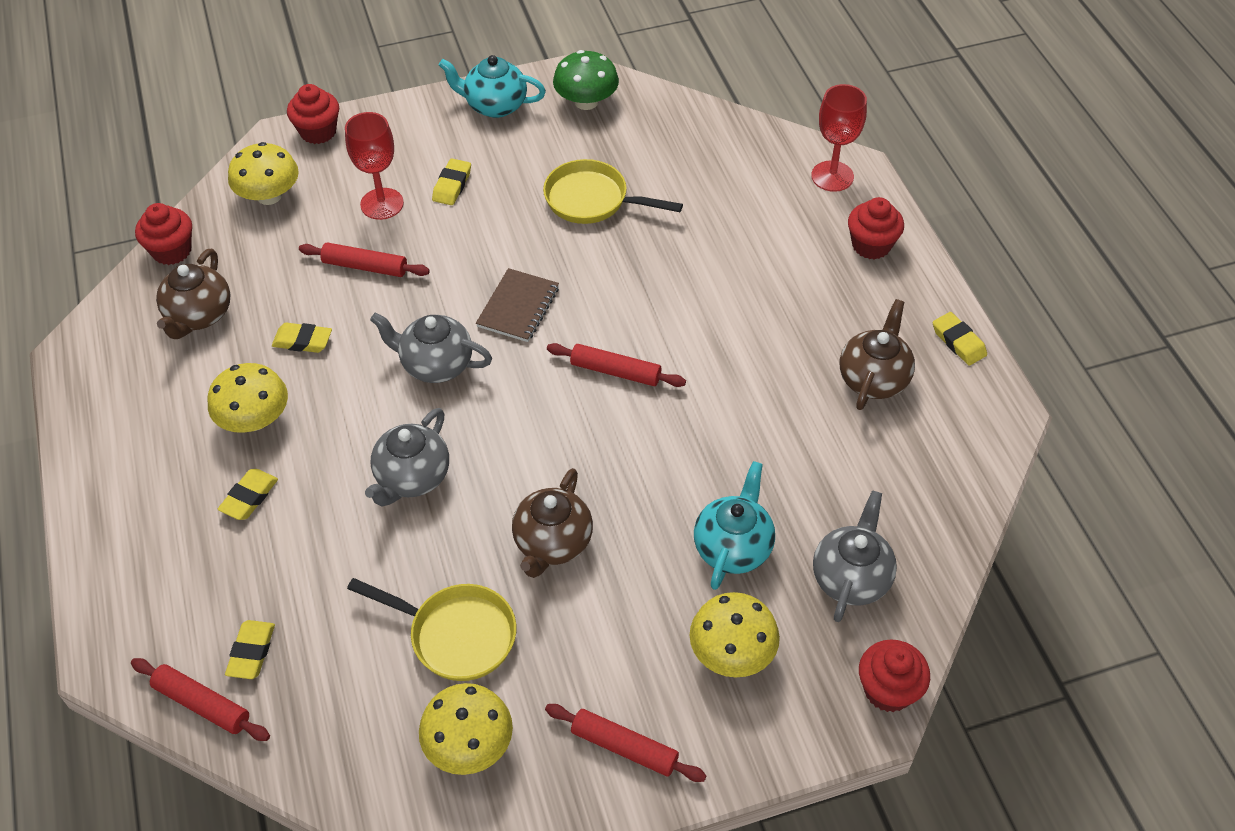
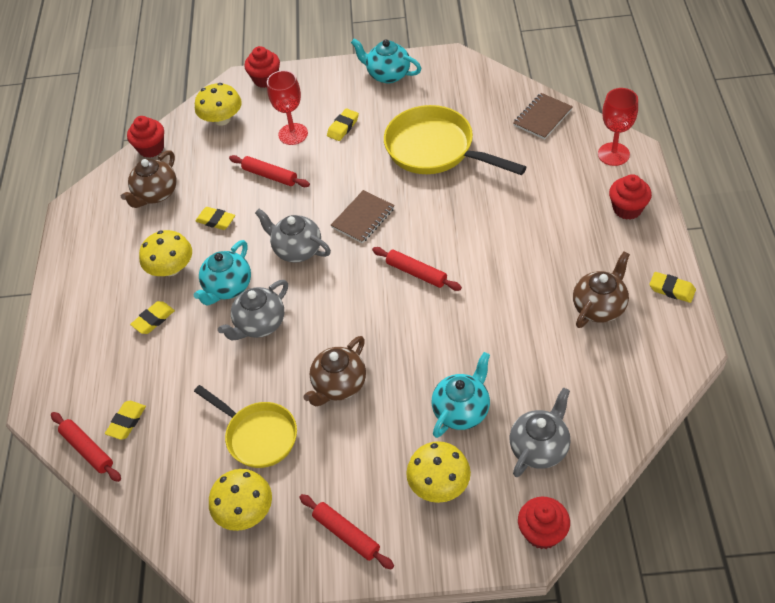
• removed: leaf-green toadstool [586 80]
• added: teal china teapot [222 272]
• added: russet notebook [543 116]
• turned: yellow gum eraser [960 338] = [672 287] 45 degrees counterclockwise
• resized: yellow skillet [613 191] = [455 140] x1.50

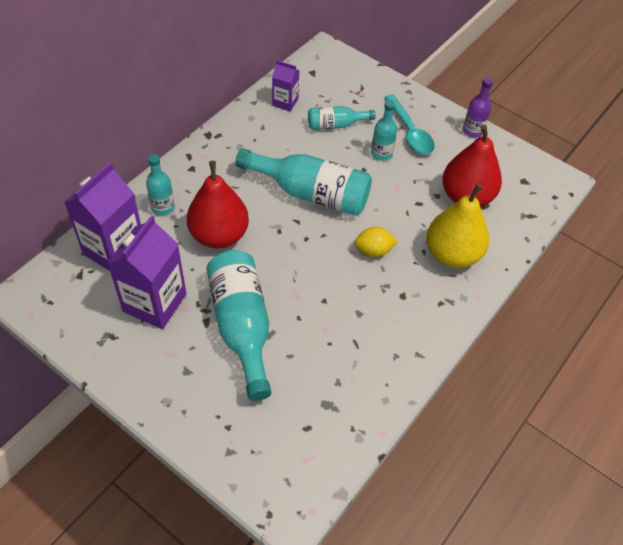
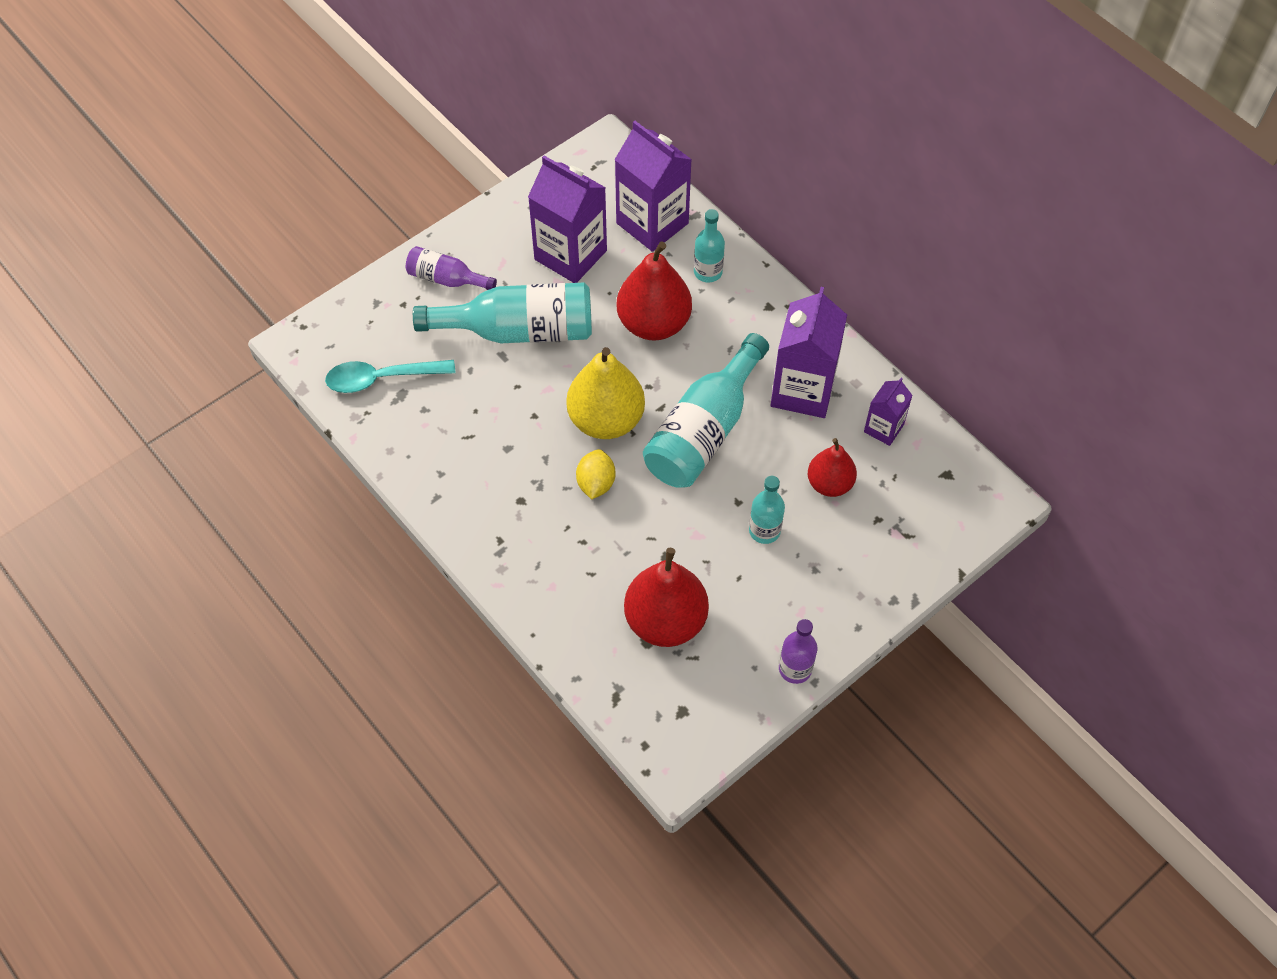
• added: purple bottle [451 268]
• added: purple juice carton [809 352]
• moved: teal teaspoon [409 125] to [390 376]
• moved: yellow toy pear [458 225] to [605 393]
• replaced: teal bottle [342 118] to crimson toy pear [832 467]

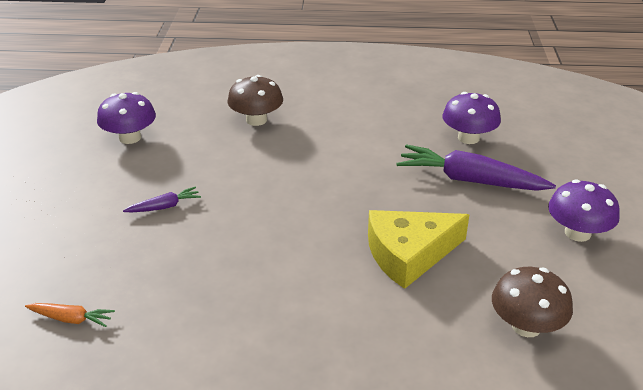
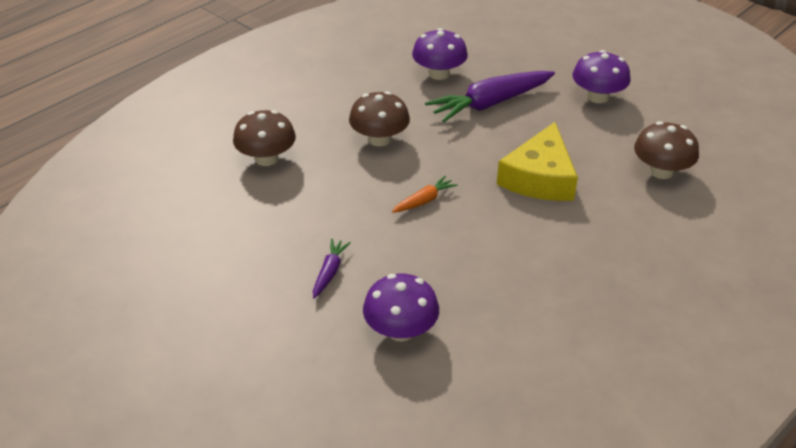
• added: russet toadstool [379 118]
• moved: orange-coloured root vegetable [70 315] to [425 194]
• moved: purple toadstool [126 118] to [401 307]

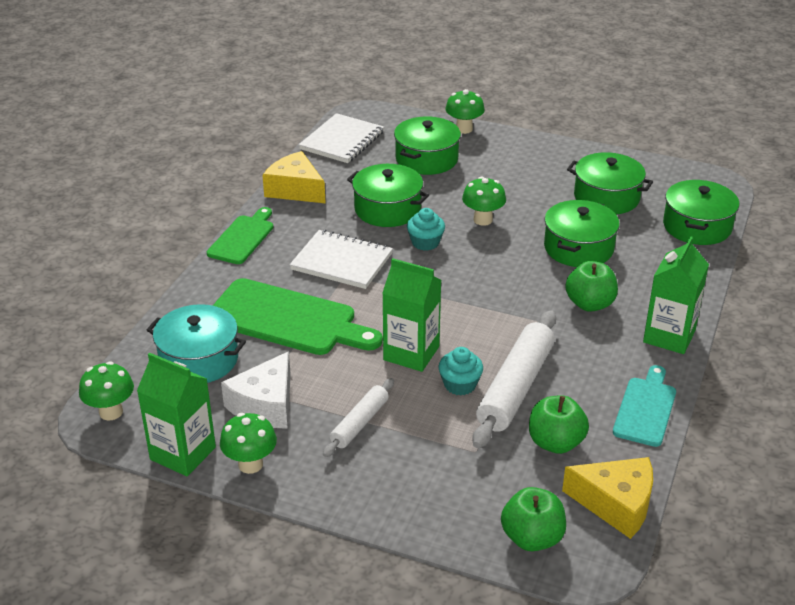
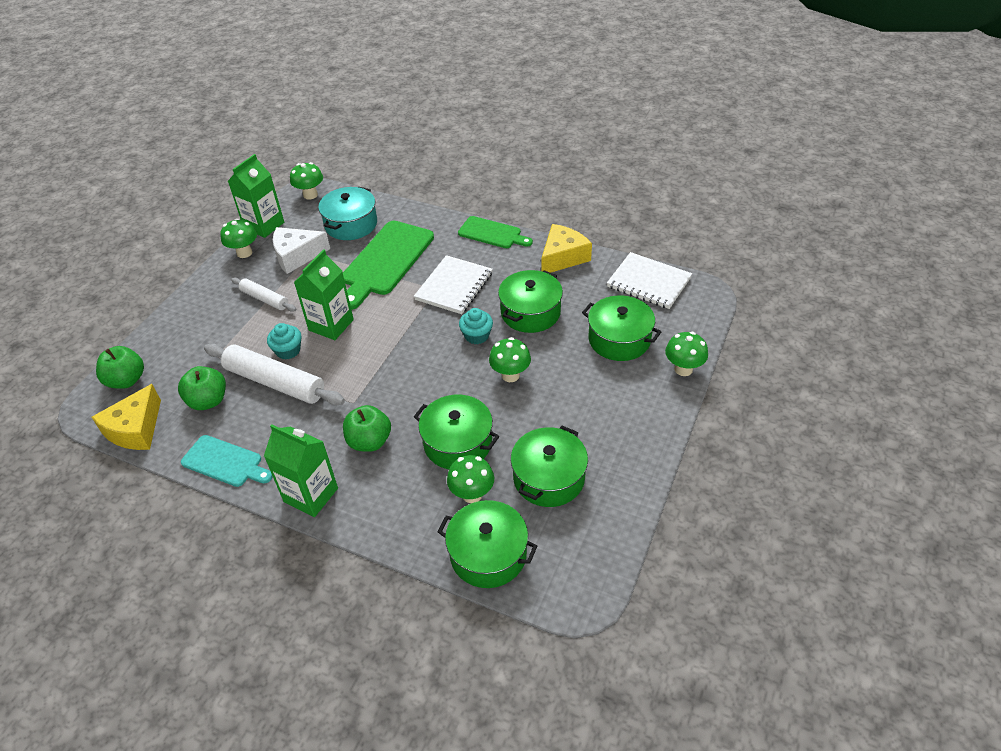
• added: leaf-green toadstool [470 479]
• turned: pure white piece of cheese [256 390] = [301 250] 45 degrees counterclockwise

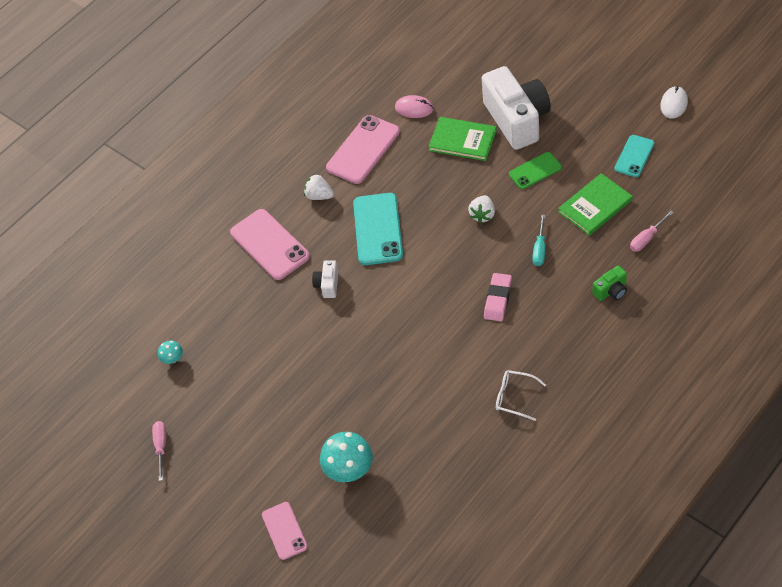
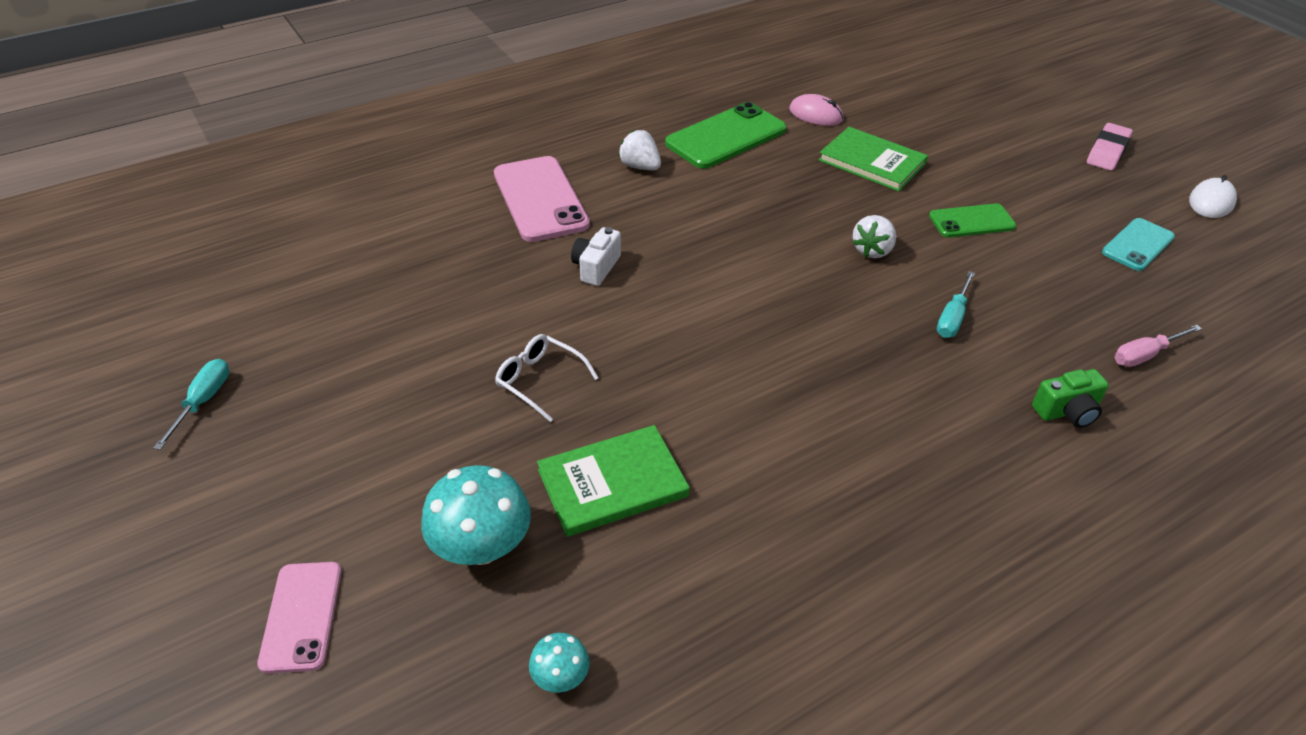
• removed: teal smartphone [378 229]
• removed: pure white compact camera [516 108]
• moved: teal toadstool [170 352] to [559 663]
• moved: pink gum eraser [498 297] to [1110 147]
• moved: pure white eyeglasses [521 395] to [547 378]
• moved: leaf-green hardback [595 204] to [613 481]
• recoloured: pink flat screwdriver [159 451] to teal flat screwdriver [191 404]
• recoloured: pink smartphone [363 149] to leaf-green smartphone [726 135]

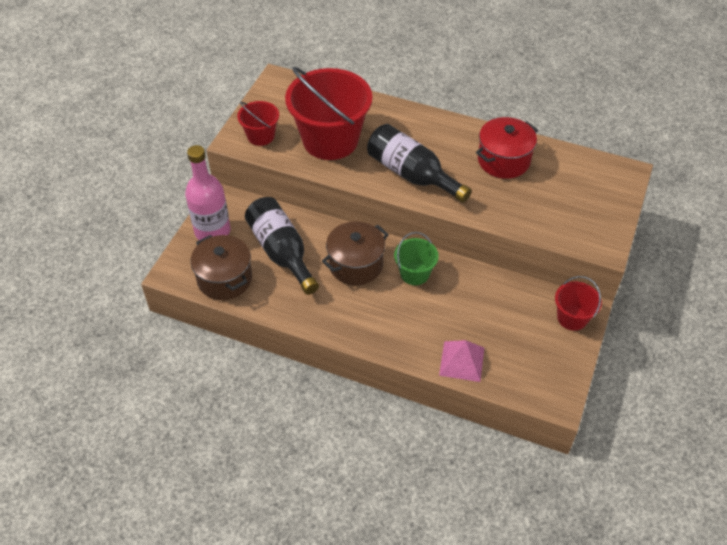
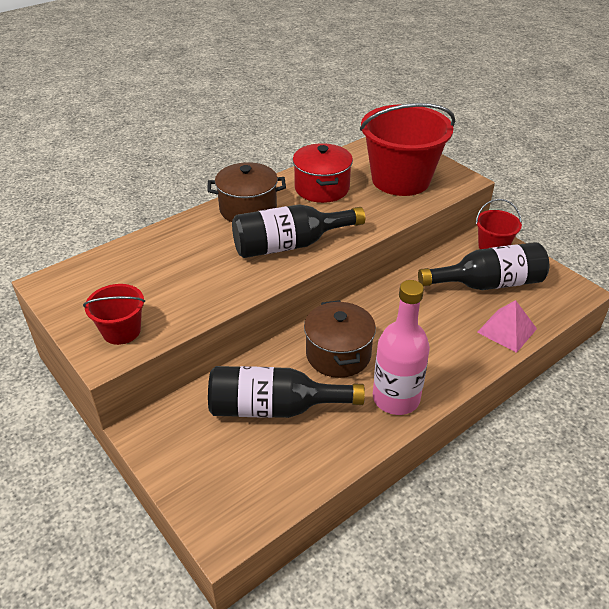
• removed: leaf-green pail [416 258]
• added: jet-black bottle [483 266]
• moved: pink bottle [207 192] to [401 347]
• moved: russet stockpot [221 267] to [246 192]
• moved: crimson pail [328 113] to [407 149]

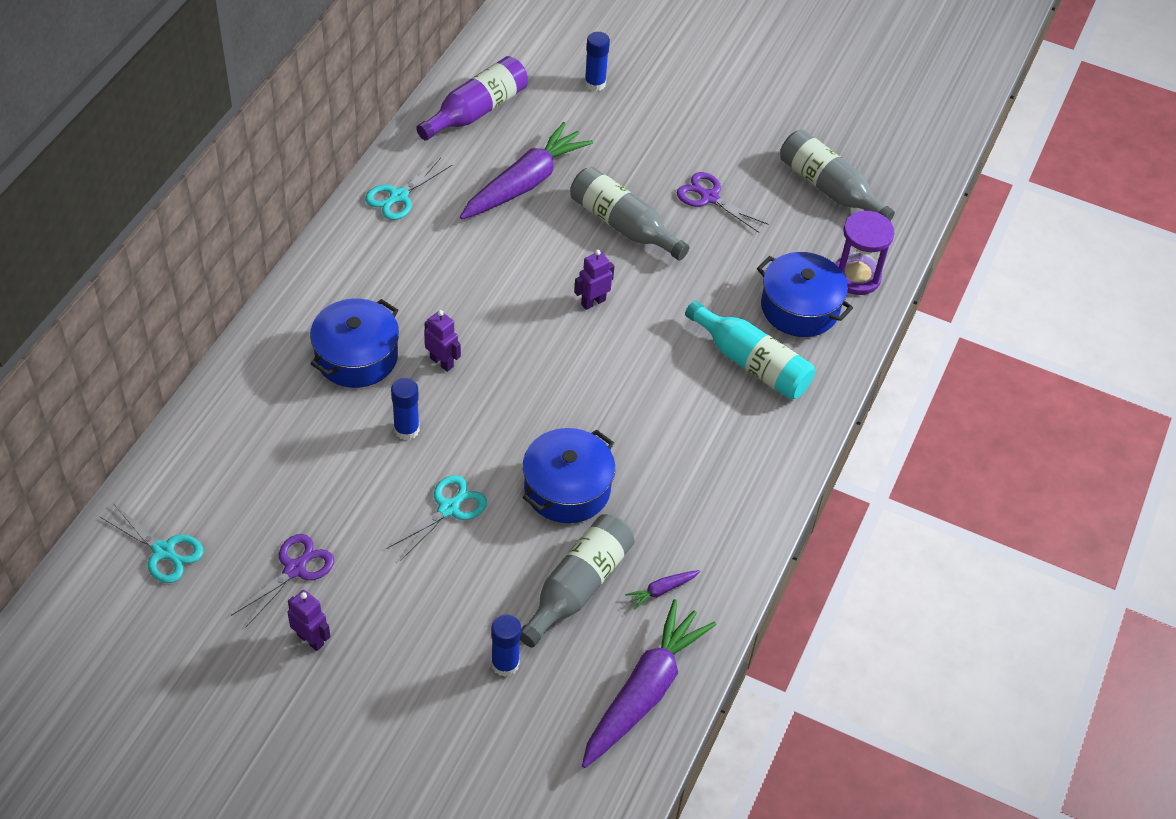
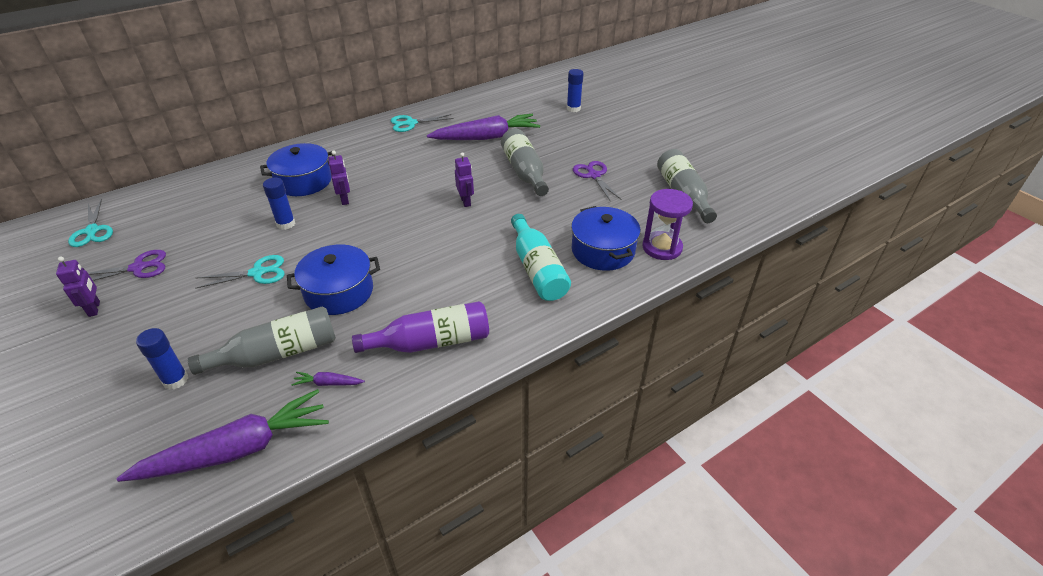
• moved: purple bottle [472 98] to [420 327]
• turned: purple toy robot [594 280] = [464 179] 75 degrees clockwise

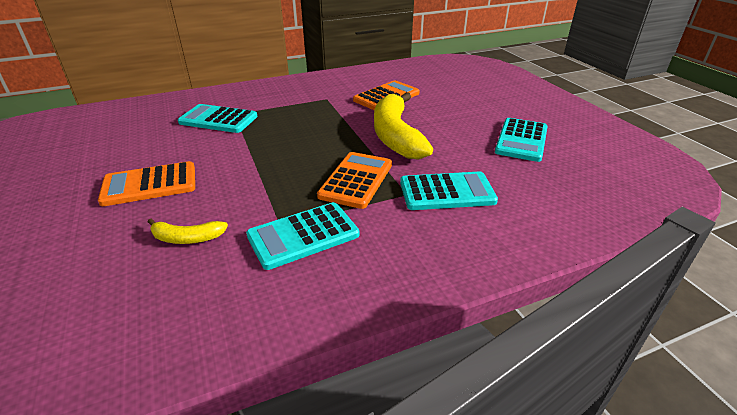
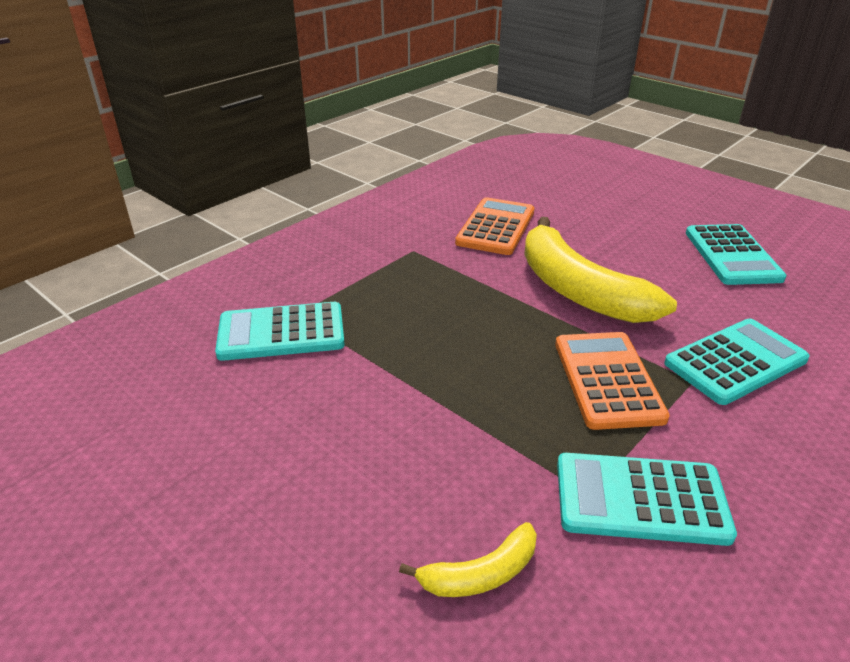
• removed: orange-coloured pocket calculator [146 183]
• turned: teal pocket calculator [302 236] = [647 499] 60 degrees clockwise

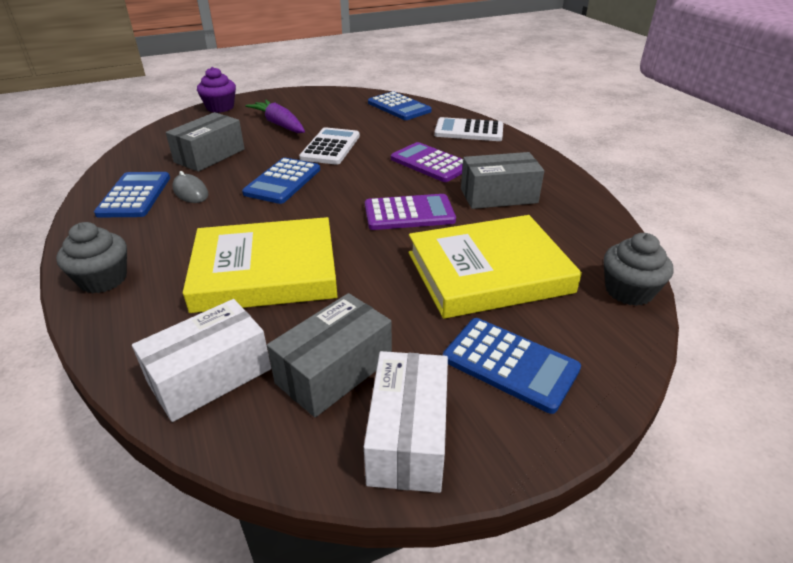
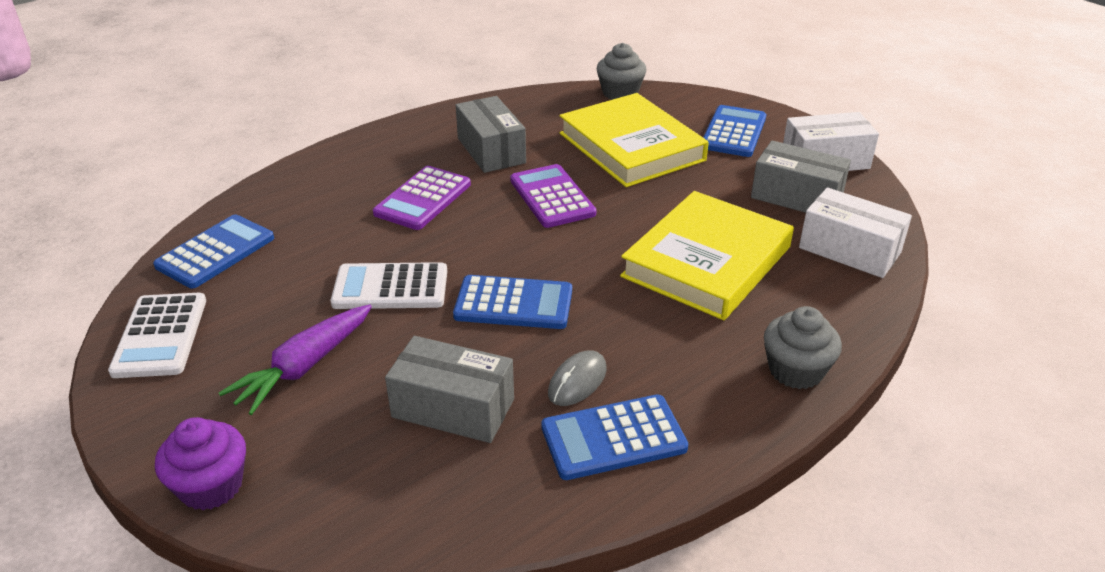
• moved: pure white pocket calculator [468 129] to [157 335]
• turned: yellow hardback [260 265] = [707 255] 60 degrees clockwise

